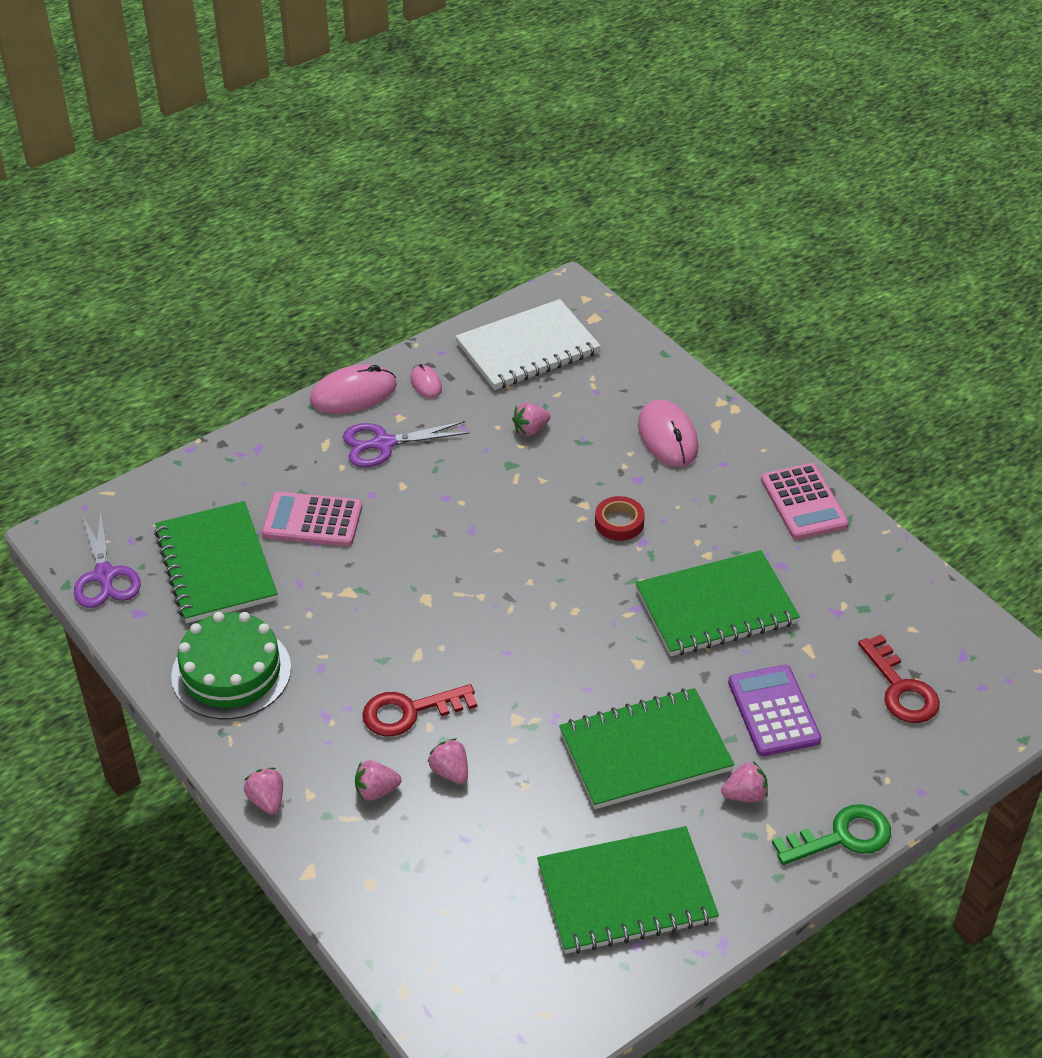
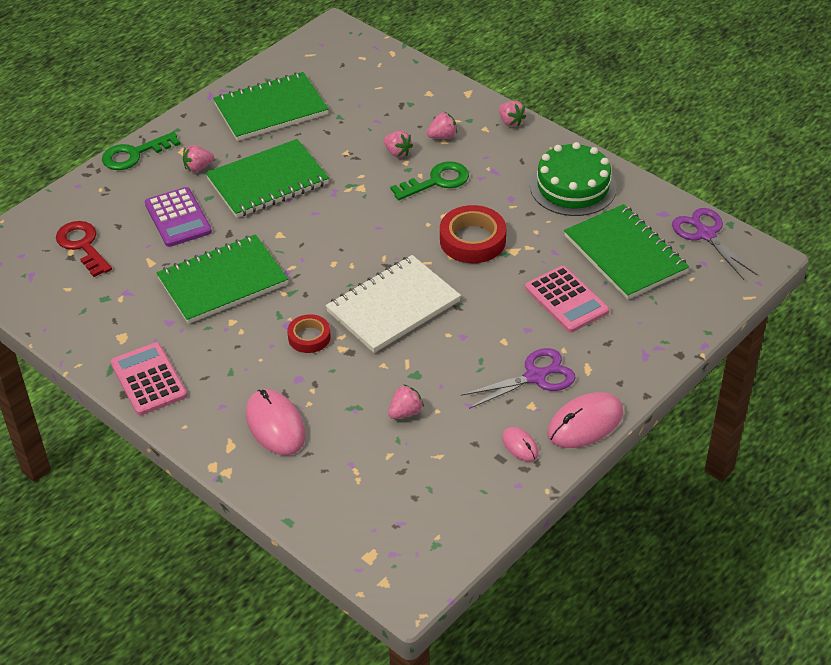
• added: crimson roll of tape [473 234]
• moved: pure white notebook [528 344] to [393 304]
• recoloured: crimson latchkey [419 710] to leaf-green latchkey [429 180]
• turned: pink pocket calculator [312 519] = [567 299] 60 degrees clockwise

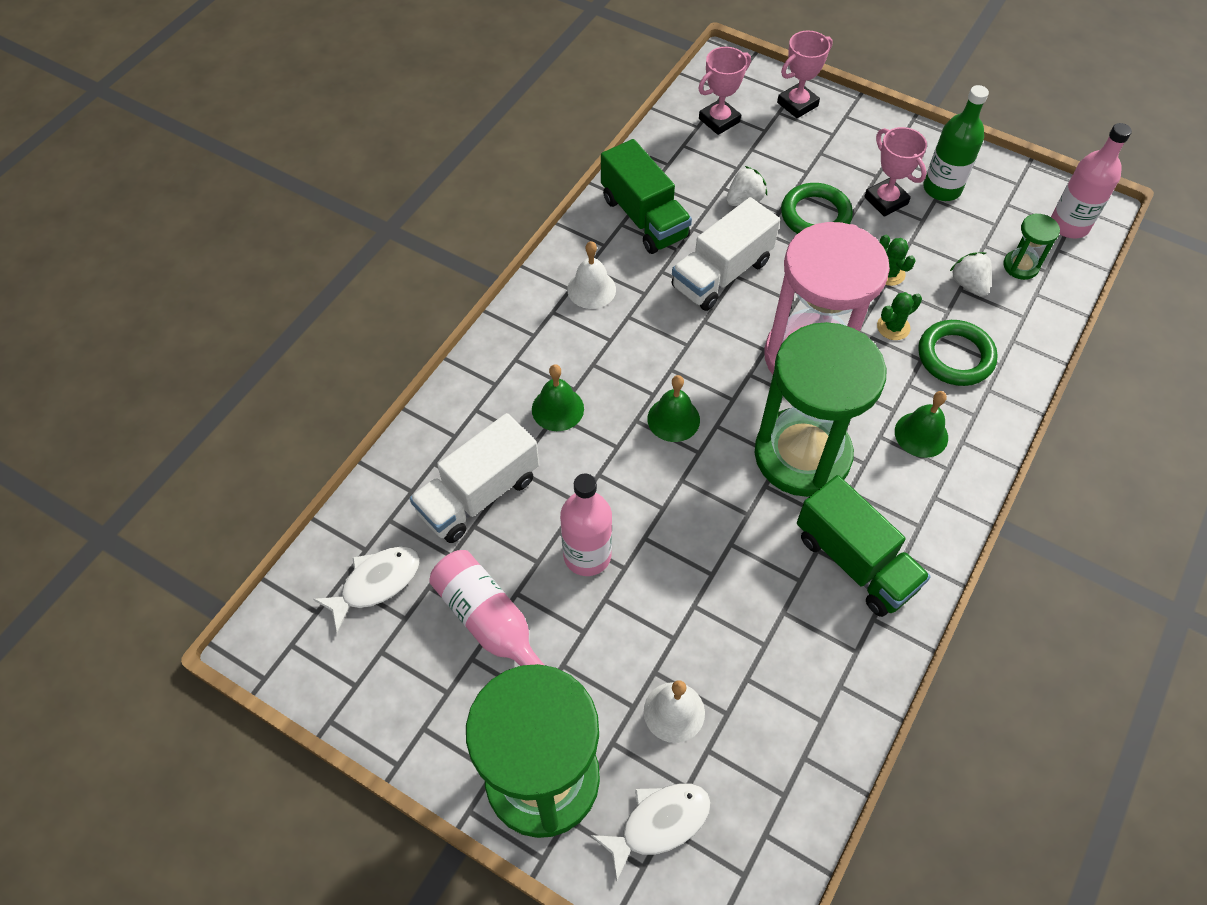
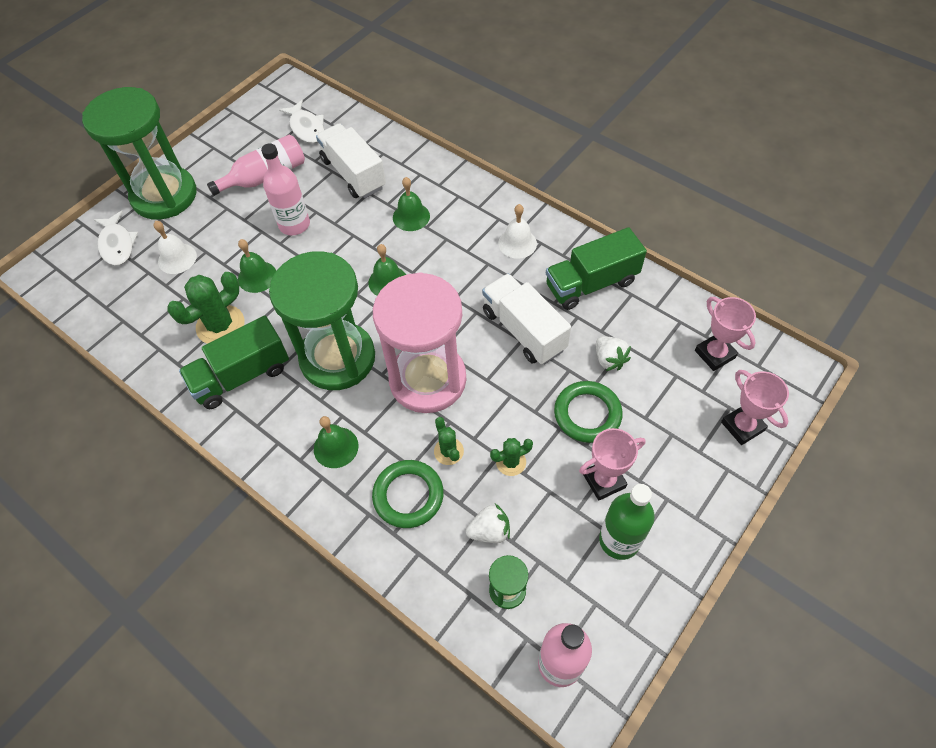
• added: leaf-green cactus [205 308]
• added: leaf-green hand bell [257 266]

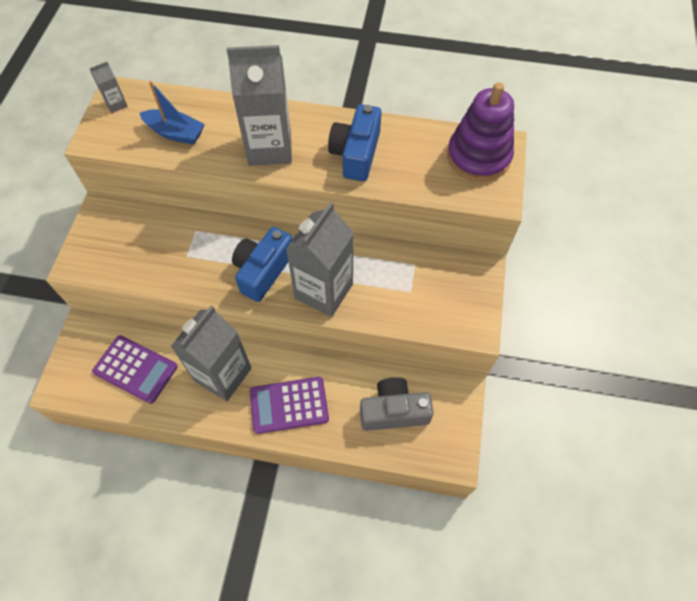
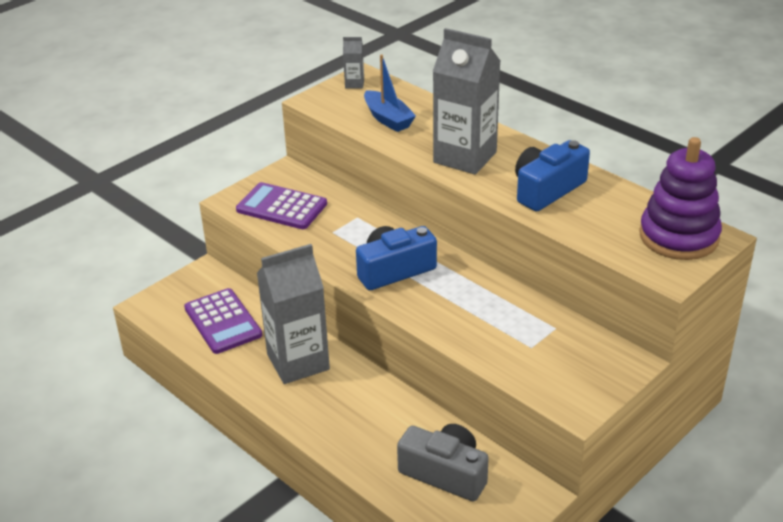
• removed: grey juice carton [320 259]
• moved: purple pocket calculator [289 405] to [281 205]

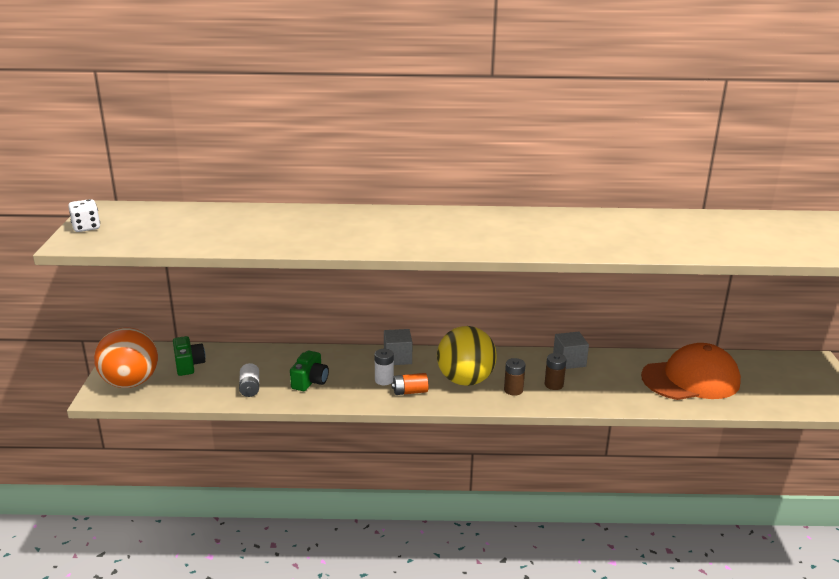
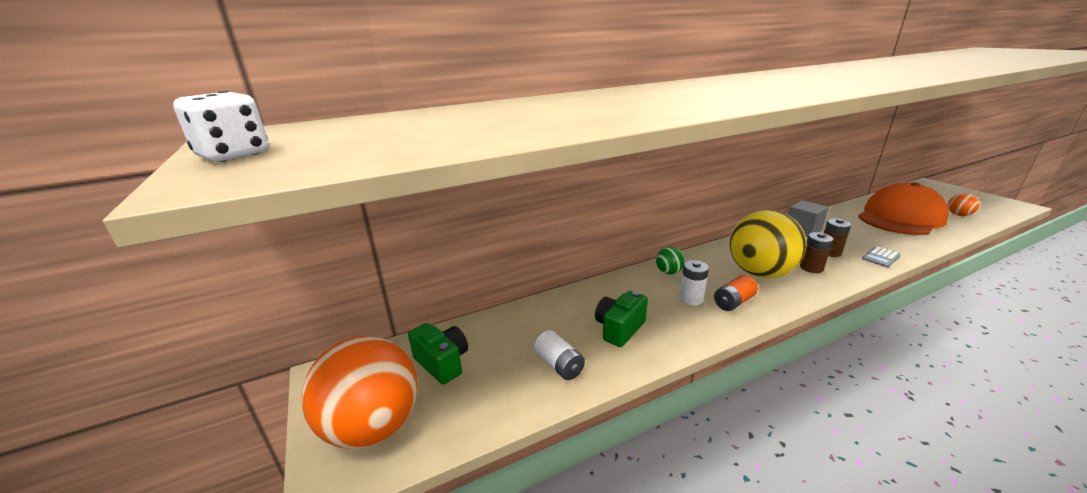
• added: grey pocket calculator [881 257]
• added: orange-coloured sphere [963 204]
• replaced: grey cube [398 347] to leaf-green sphere [670 260]
• turned: leaf-green compact camera [309 370] = [621 318] 135 degrees counterclockwise

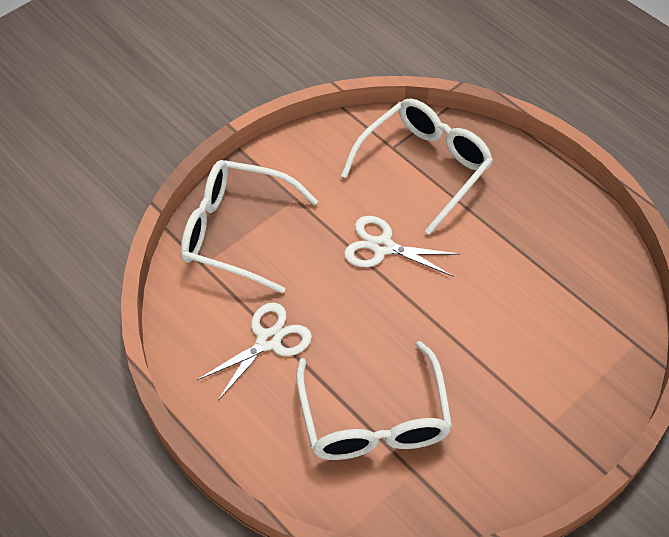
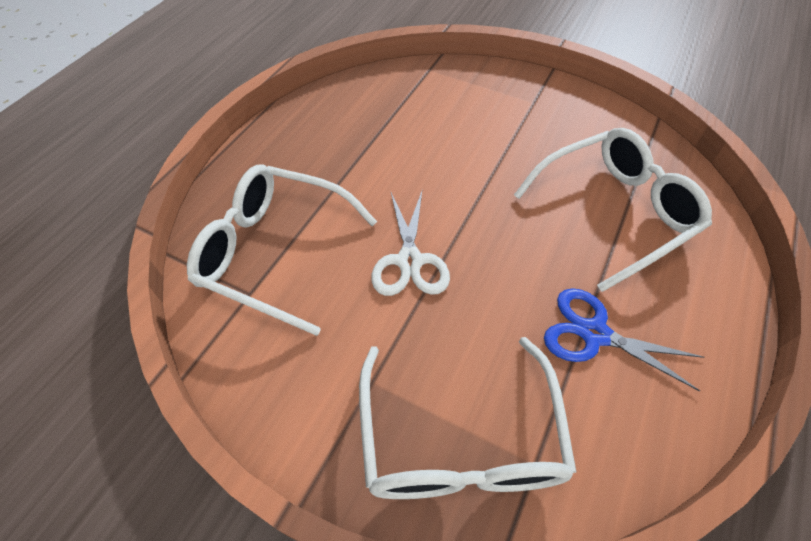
• recoloured: pure white scissors [254 352] to royal blue scissors [624 339]

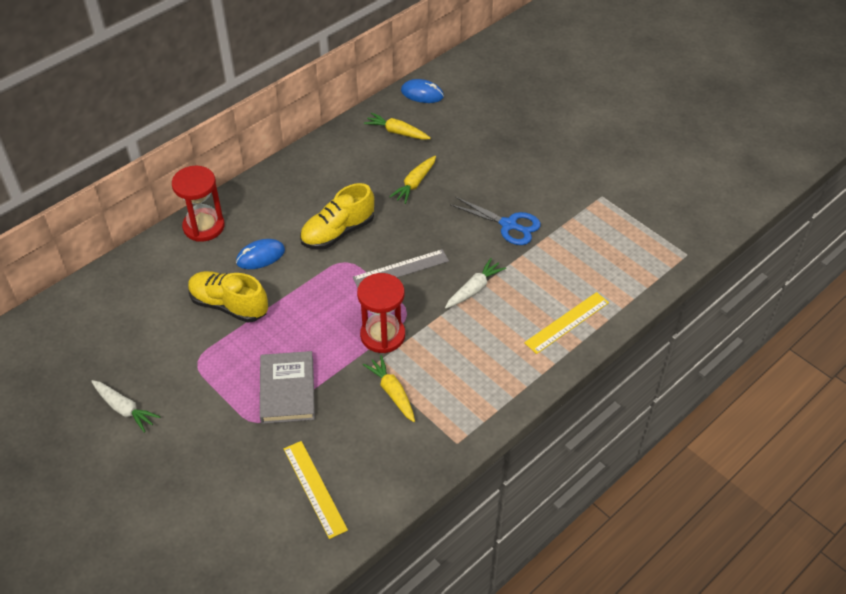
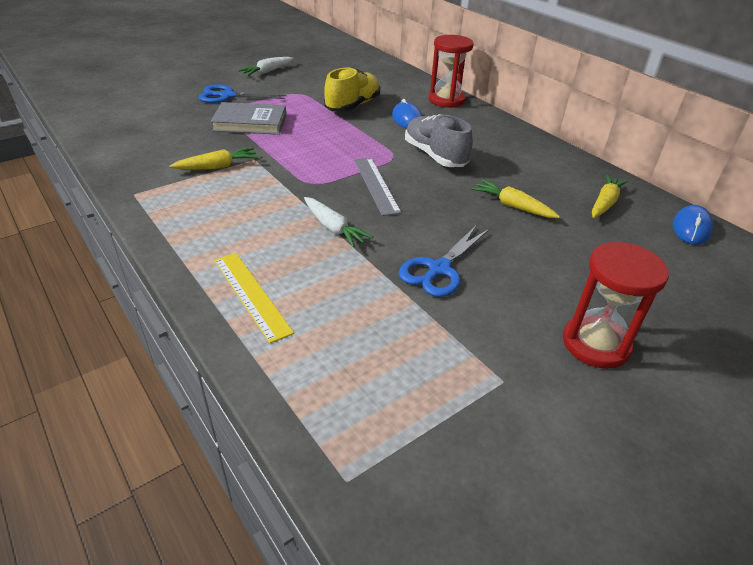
• removed: yellow straightedge [316 490]
• added: royal blue scissors [242 93]
• moved: crimson sand timer [381 313] to [616 305]
• recoloured: yellow shoe [337 216] to grey shoe [439 140]

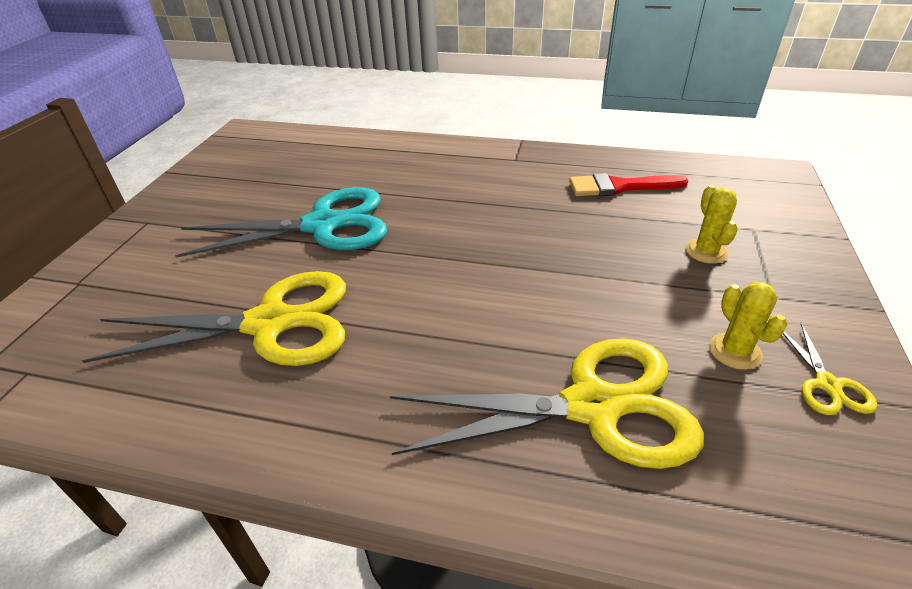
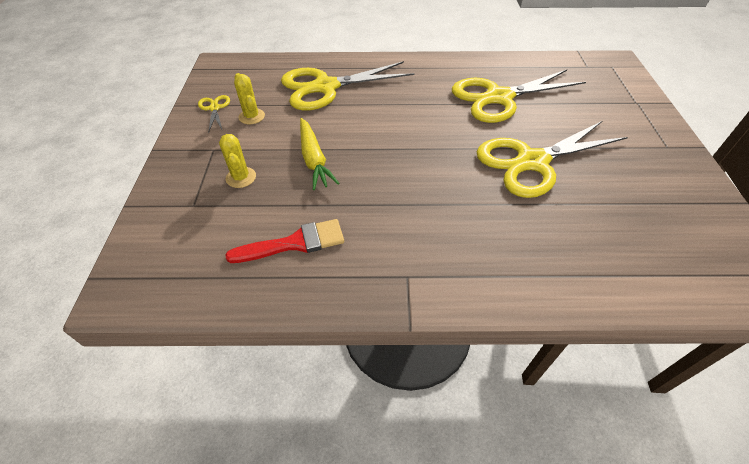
• added: yellow root vegetable [319 154]
• recoloured: teal scissors [281 222] to yellow scissors [552 159]

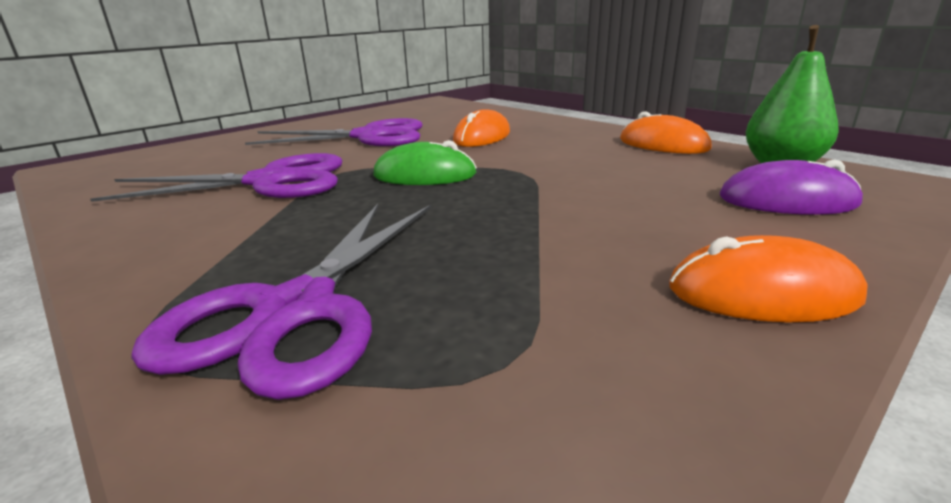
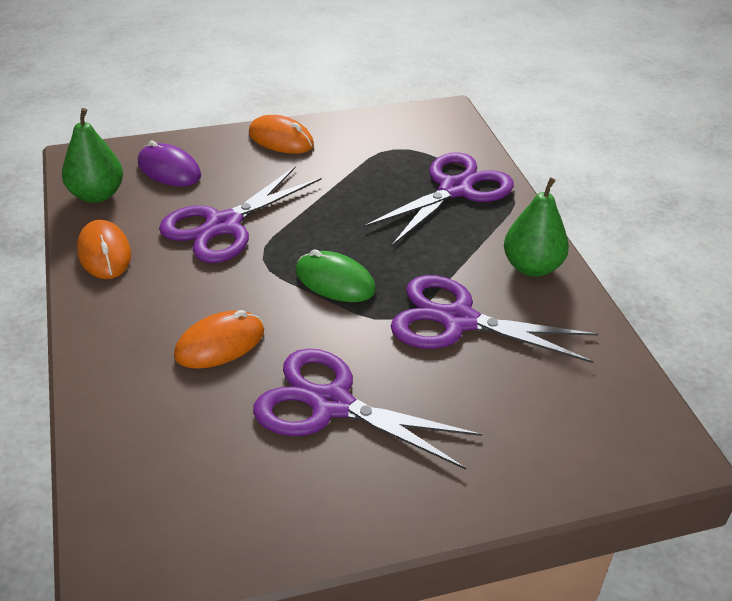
• added: purple scissors [240 214]
• added: leaf-green toy pear [536 227]

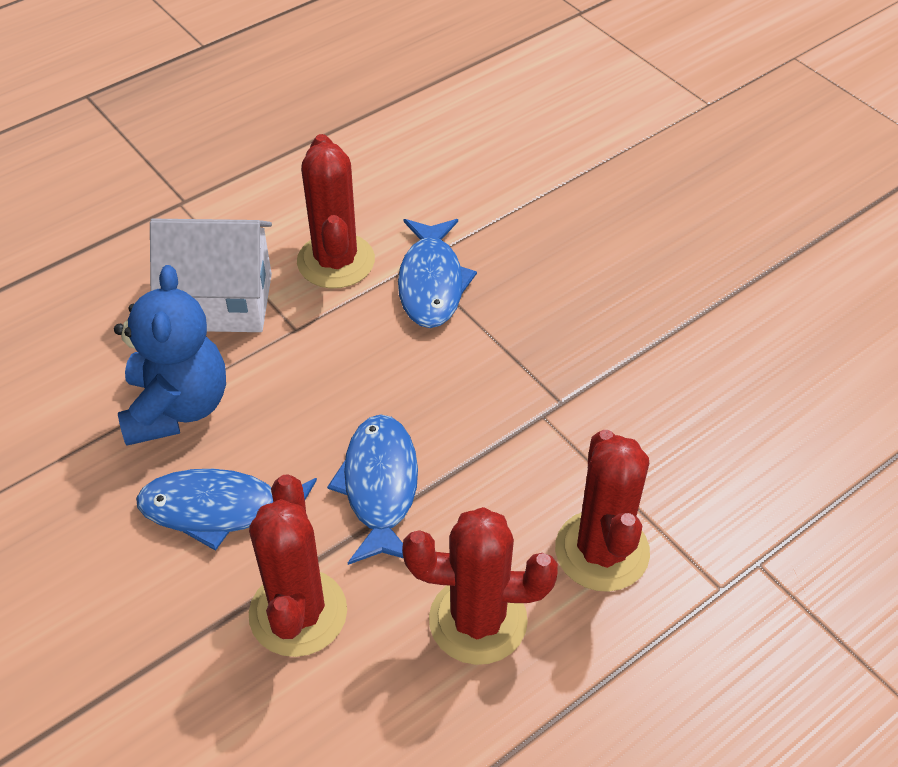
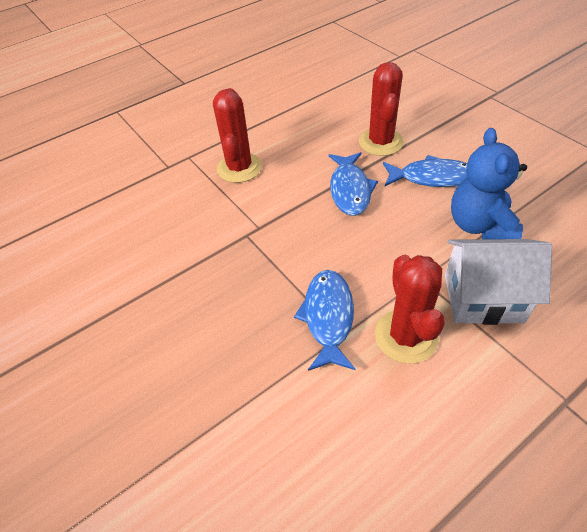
• removed: crimson cactus [480 586]

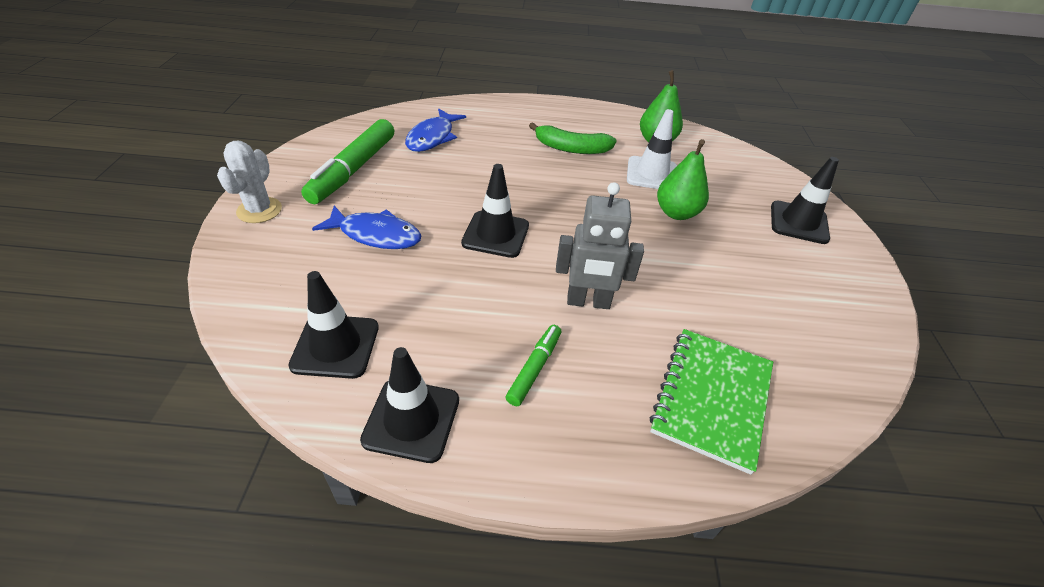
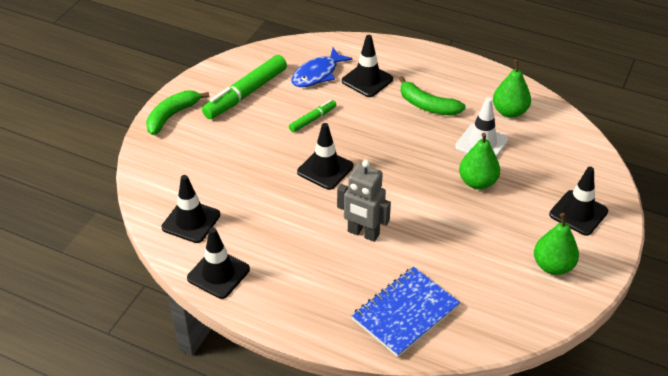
• removed: royal blue toy fish [367 227]
• added: jet-black safety cone [367 66]
• added: leaf-green toy pear [556 244]
• moved: leaf-green marker [533 365] to [312 116]
• replaced: pure white cactus [249 182] to leaf-green banana [177 112]
• recoloured: leaf-green notebook [711 402] to royal blue notebook [406 312]

